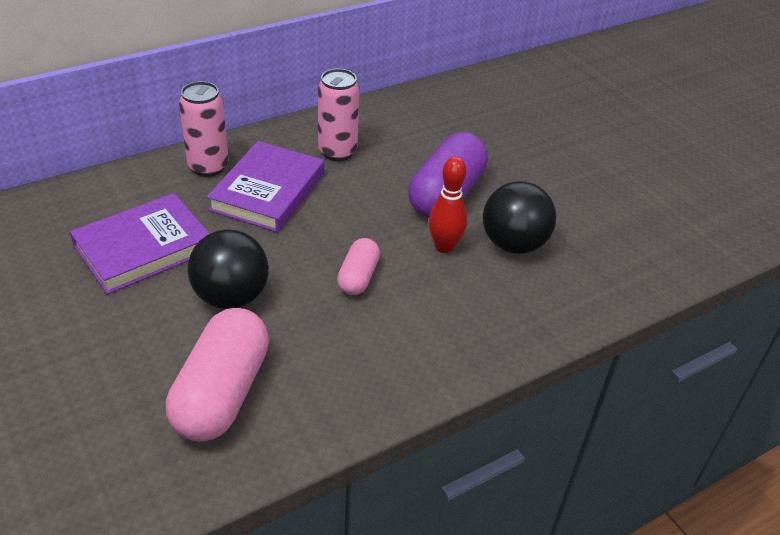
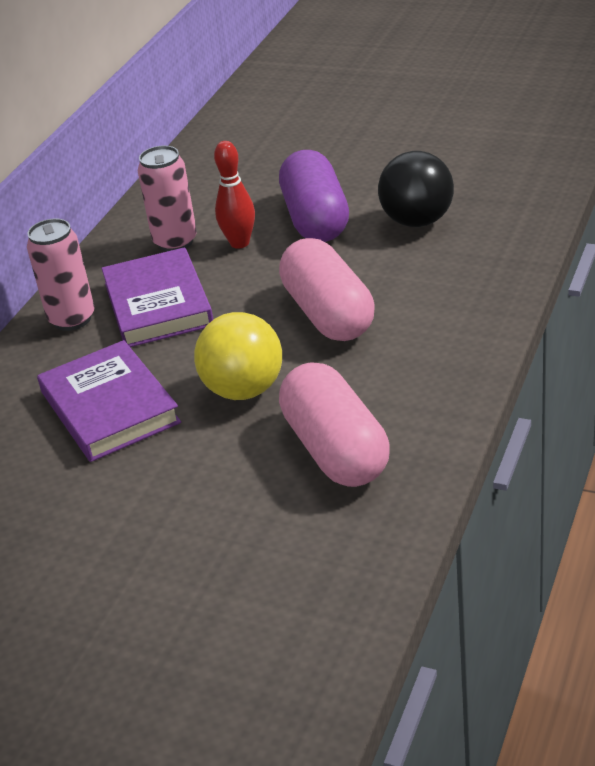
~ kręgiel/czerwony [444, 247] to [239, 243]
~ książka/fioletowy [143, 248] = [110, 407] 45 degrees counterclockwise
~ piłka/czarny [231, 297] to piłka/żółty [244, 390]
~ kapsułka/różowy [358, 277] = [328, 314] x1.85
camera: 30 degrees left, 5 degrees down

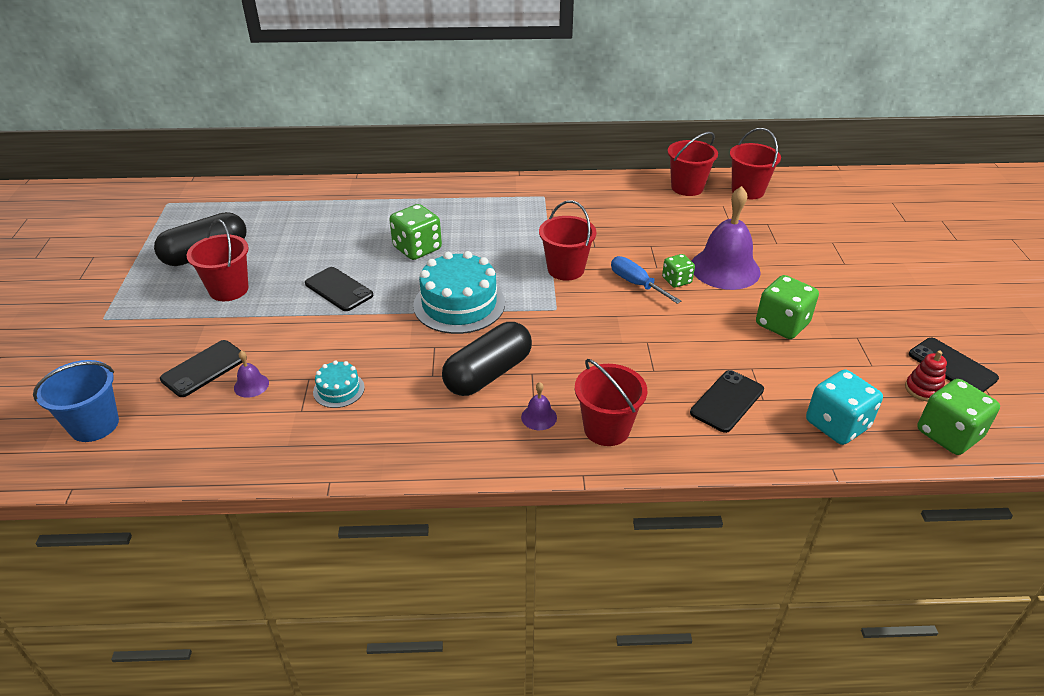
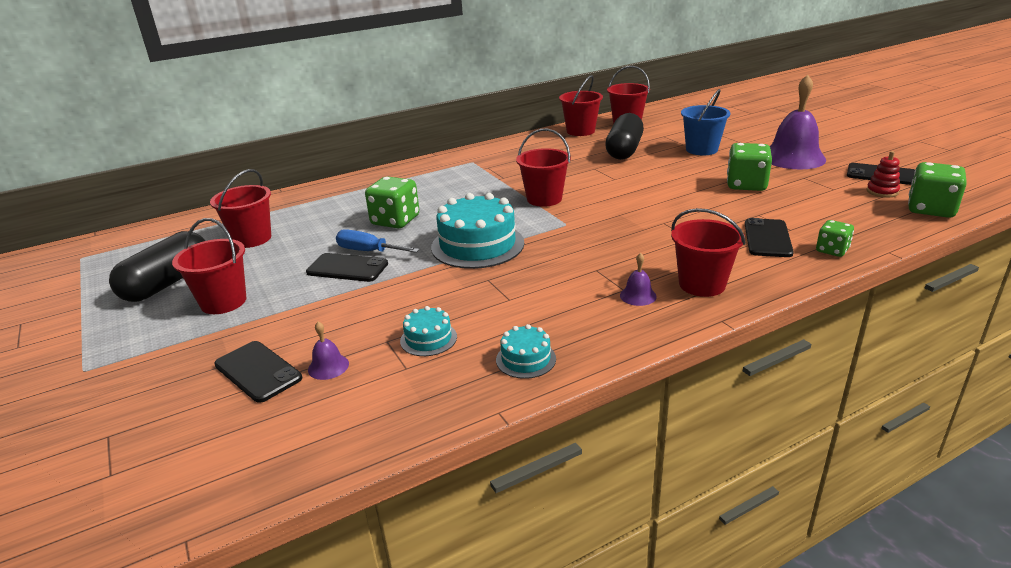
~ dzwonek/fioletowy [725, 268] to [793, 158]
~ kostka do gry/zielony [676, 280] to [832, 250]
~ śrubokręt/niebieski [636, 284] to [368, 251]
~ kapsułka/czarny [488, 374] to [624, 150]
~ telefon/czarny [204, 369] = [258, 371] 60 degrees counterclockwise
~ wiadro/niebieski [94, 425] to [701, 149]
- kostka do gry/turkusowy [837, 425]
+ wiadro/czerwony [252, 239]
+ tort/turkusowy [526, 359]
camera: 25 degrees left, 10 degrees down

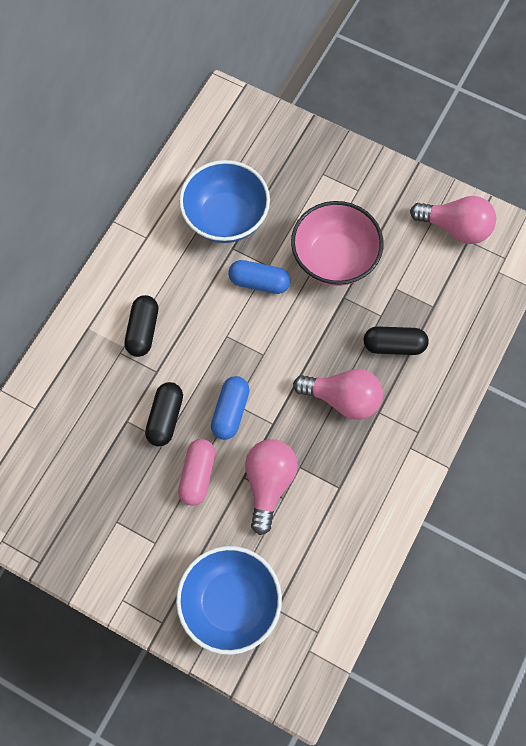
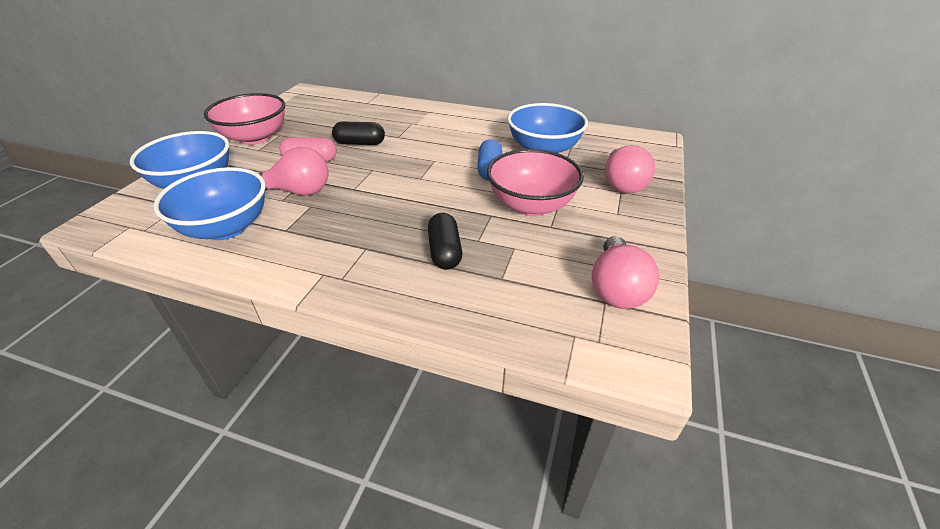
- kapsułka/czarny [143, 330]
~ żarówka/różowy [343, 398] to [622, 184]
- kapsułka/niebieski [230, 411]
+ miska/różowy [255, 138]
+ miska/niebieski [226, 228]
camera: 80 degrees right, 30 degrees down

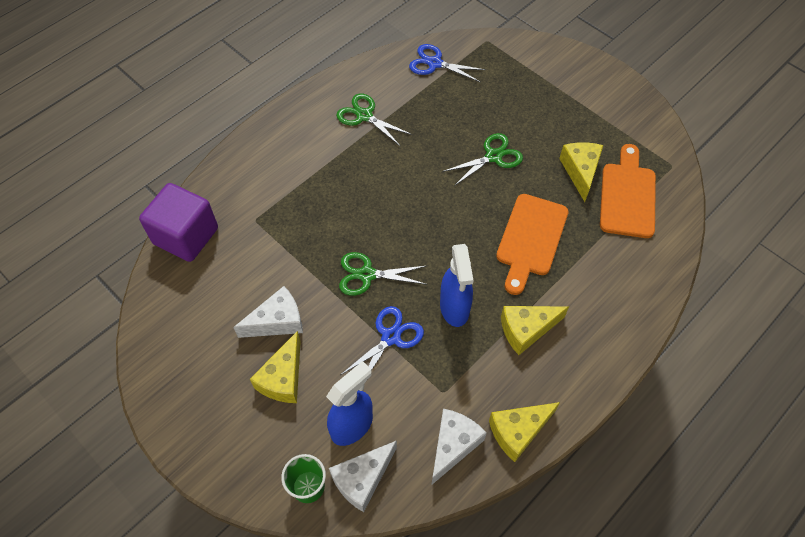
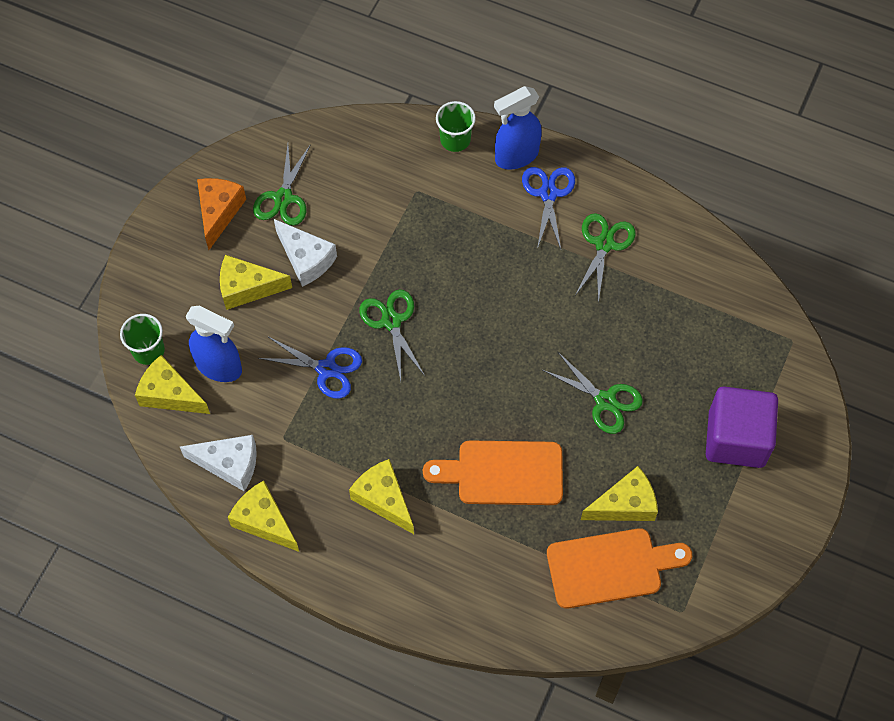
~ nożyczki/niebieski [435, 63] to [548, 194]
~ sześcian/fioletowy [186, 236] to [736, 438]
~ spryskiwacz/niebieski [454, 308] to [516, 156]
~ ser/biały [362, 479] to ser/żółty [170, 394]
+ szklanka/zielony [455, 139]
+ nożyczki/zielony [283, 198]
+ ser/pomarańczowy [219, 212]
camera: 70 degrees right, 5 degrees up

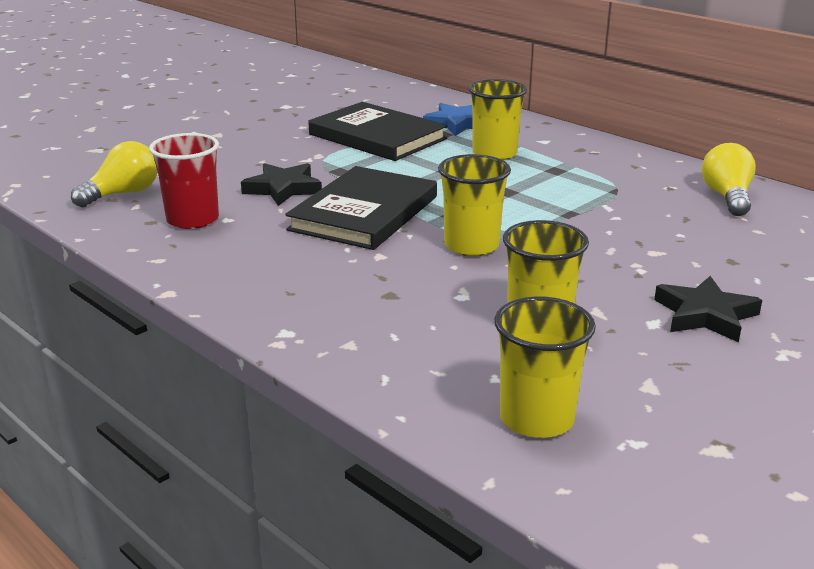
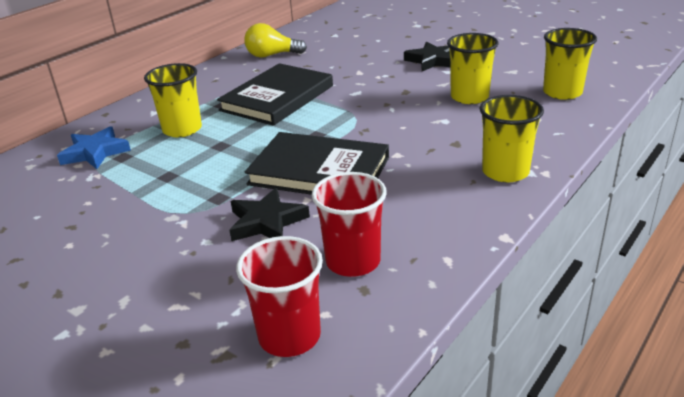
~ książka/czarny [377, 137] to [277, 98]
~ żarówka/żółty [123, 194] to szklanka/czerwony [289, 336]
~ szklanka/żółty [471, 246] to [505, 172]
camera: 95 degrees left, 5 degrees up

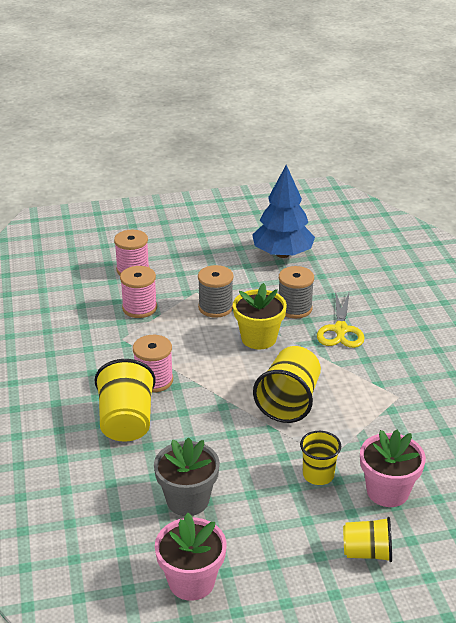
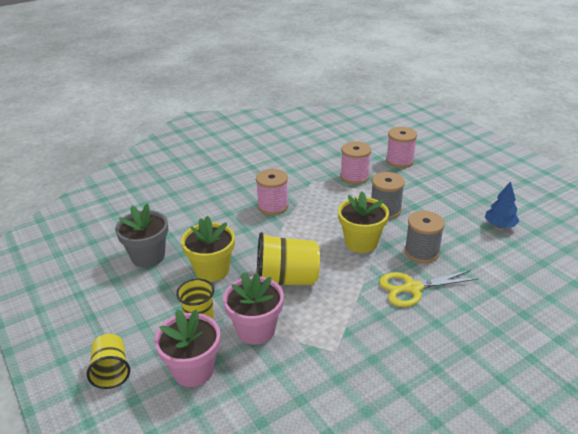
~ drzewko/niebieski [282, 254] = [499, 225] x0.52
- szklanka/żółty [126, 422]
~ doniczka/różowy [191, 581] to [255, 330]
+ doniczka/żółty [212, 270]
camera: 70 degrees right, 0 degrees up

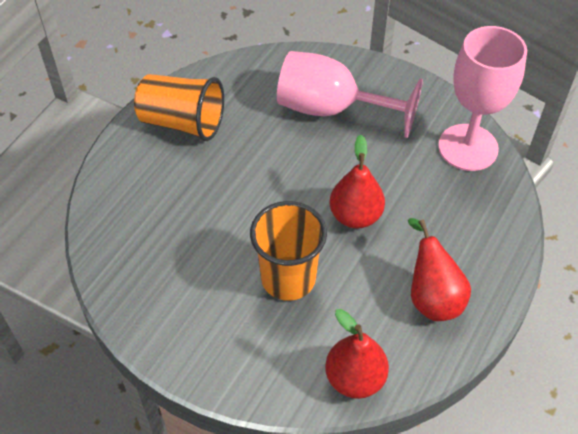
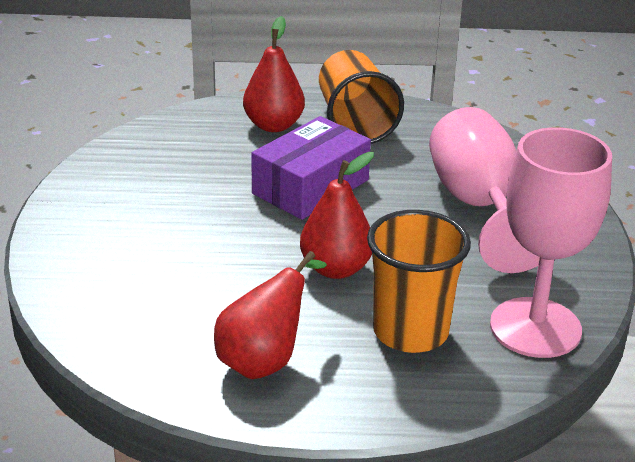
~ szklanka/pomarańczowy [288, 278] to [410, 332]
~ gruszka/czerwony [355, 378] to [273, 125]
+ pudełko/fioletowy [310, 187]
camera: 60 degrees right, 20 degrees down

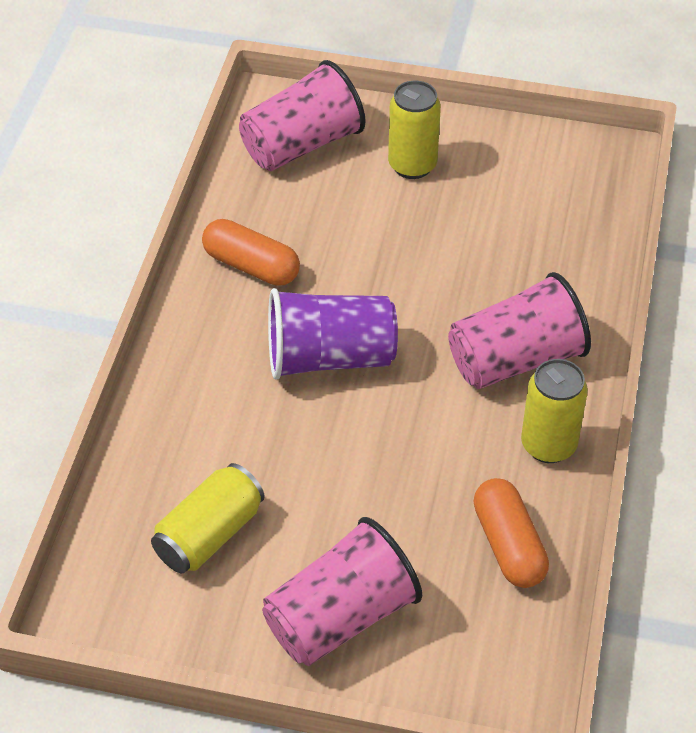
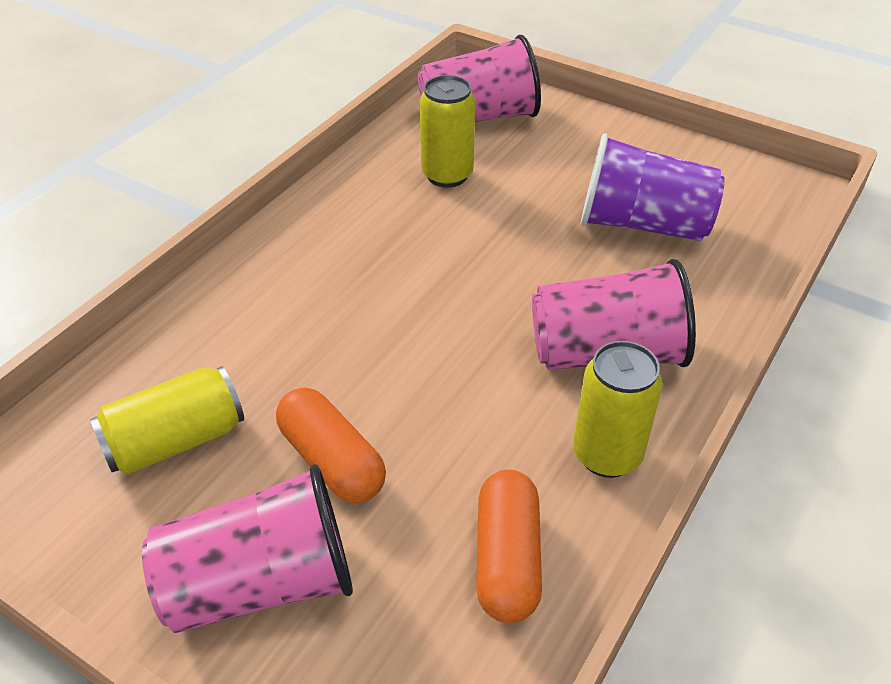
~ puszka/żółty [412, 165] to [447, 175]
~ kapsułka/pomarańczowy [251, 266] to [332, 460]
~ szklanka/fioletowy [330, 358] to [643, 224]
camera: 20 degrees right, 5 degrees down

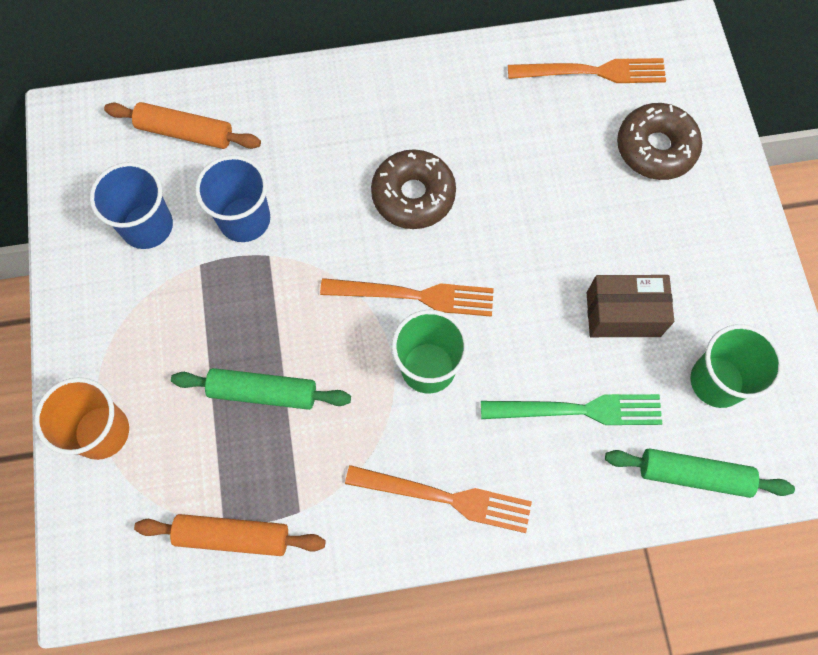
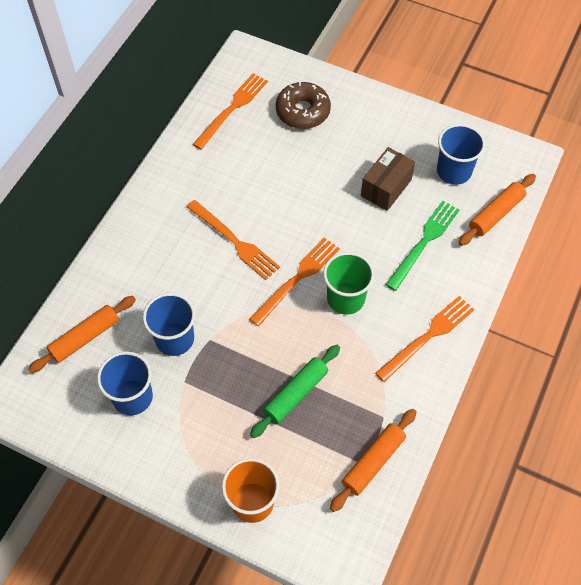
~ donut/brązowy [413, 195] to widelec/pomarańczowy [234, 241]
~ szklanka/zielony [717, 381] to szklanka/niebieski [454, 171]
~ wałek do ciasta/zielony [694, 475] to wałek do ciasta/pomarańczowy [495, 214]
camera: 55 degrees left, 10 degrees down

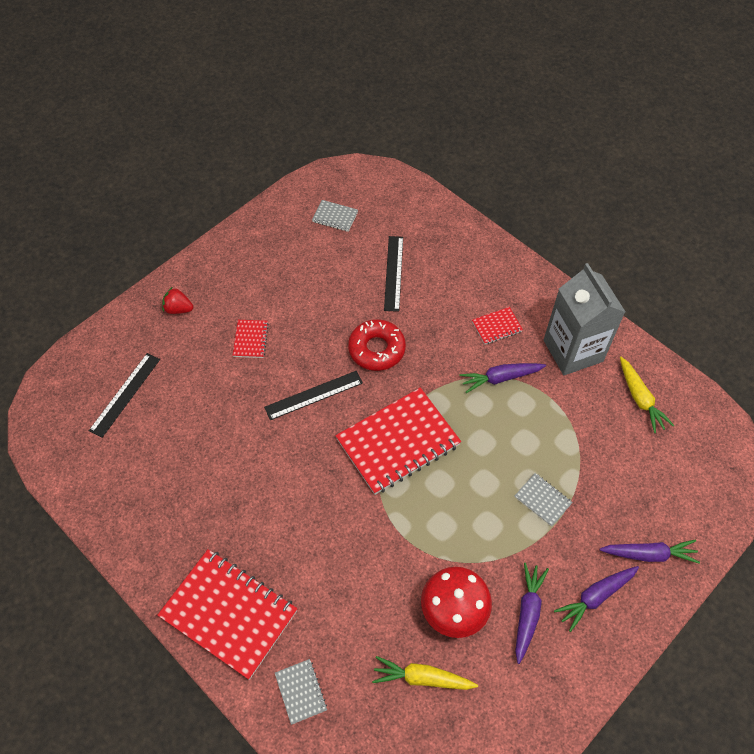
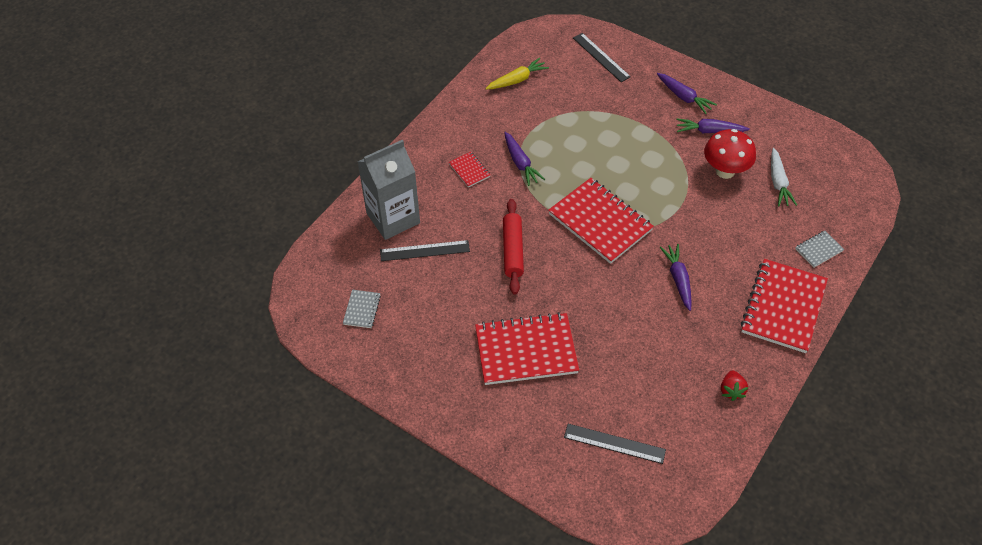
~ karton mleka/szary [573, 351] to [393, 218]
~ truskawka/czerwony [178, 309] to [731, 390]
~ donut/czerwony [376, 349] to wałek do ciasta/czerwony [512, 250]
~ zeszyt/czerwony [250, 339] = [526, 351] x2.24
~ linijka/czarny [313, 395] to [601, 57]
- zeszyt/szary [542, 500]
~ marchewka/fioletowy [649, 554] to [678, 279]
~ marchewka/żółty [422, 678] to marchewka/biały [778, 182]
camera: 100 degrees left, 5 degrees down

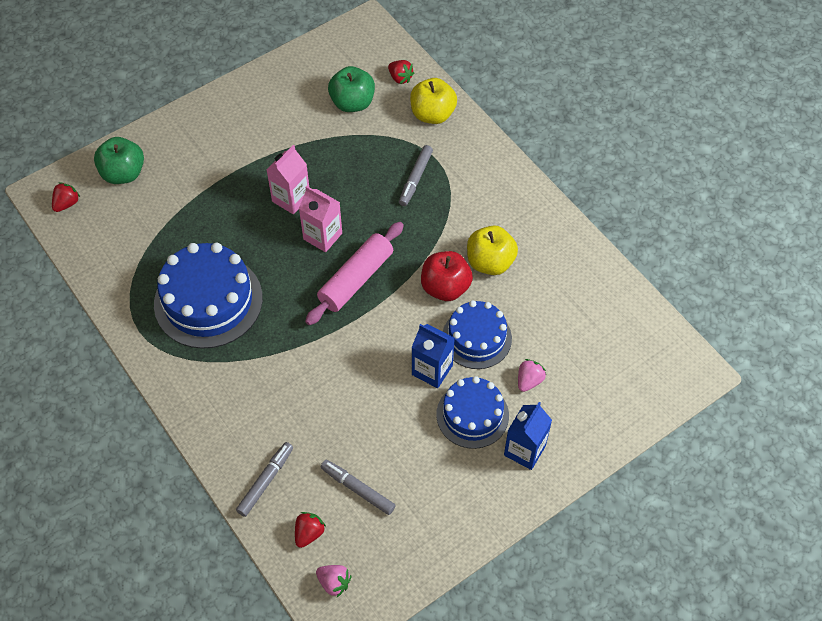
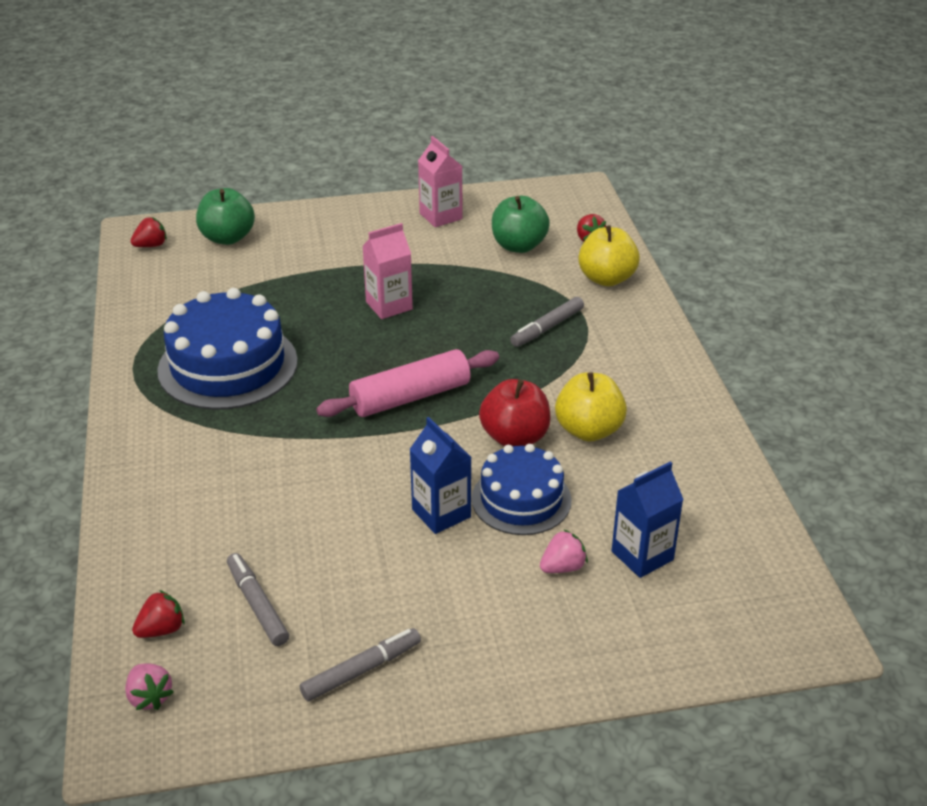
~ karton mleka/różowy [322, 236] to [440, 216]
- tort/niebieski [472, 415]
~ karton mleka/niebieski [524, 450] to [642, 555]
~ flamaster/szary [265, 481] to [361, 670]
camera: 25 degrees right, 20 degrees down

